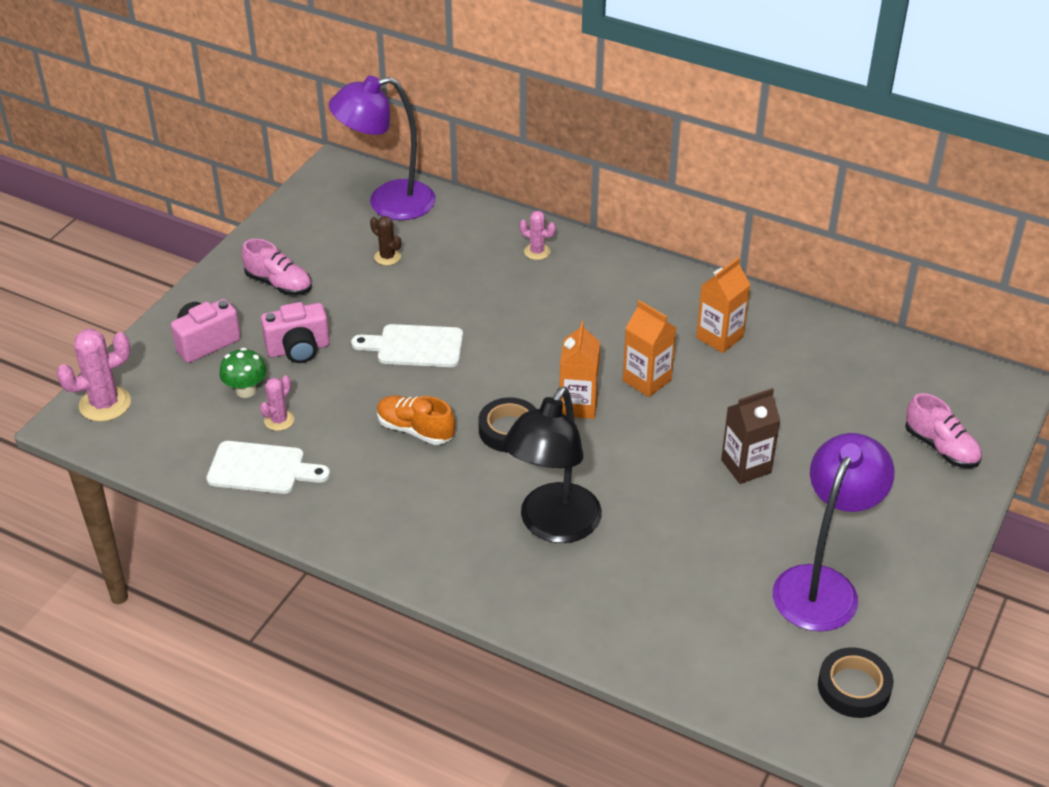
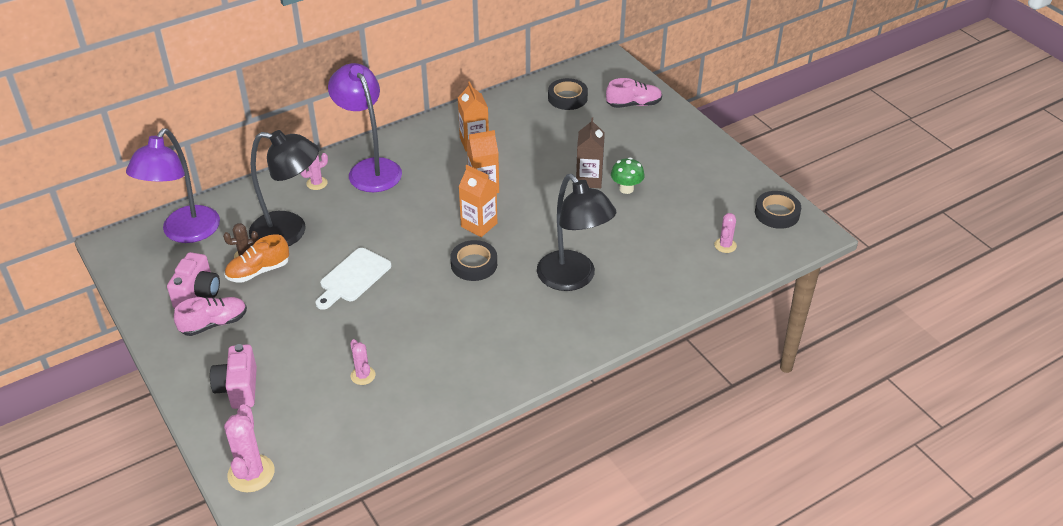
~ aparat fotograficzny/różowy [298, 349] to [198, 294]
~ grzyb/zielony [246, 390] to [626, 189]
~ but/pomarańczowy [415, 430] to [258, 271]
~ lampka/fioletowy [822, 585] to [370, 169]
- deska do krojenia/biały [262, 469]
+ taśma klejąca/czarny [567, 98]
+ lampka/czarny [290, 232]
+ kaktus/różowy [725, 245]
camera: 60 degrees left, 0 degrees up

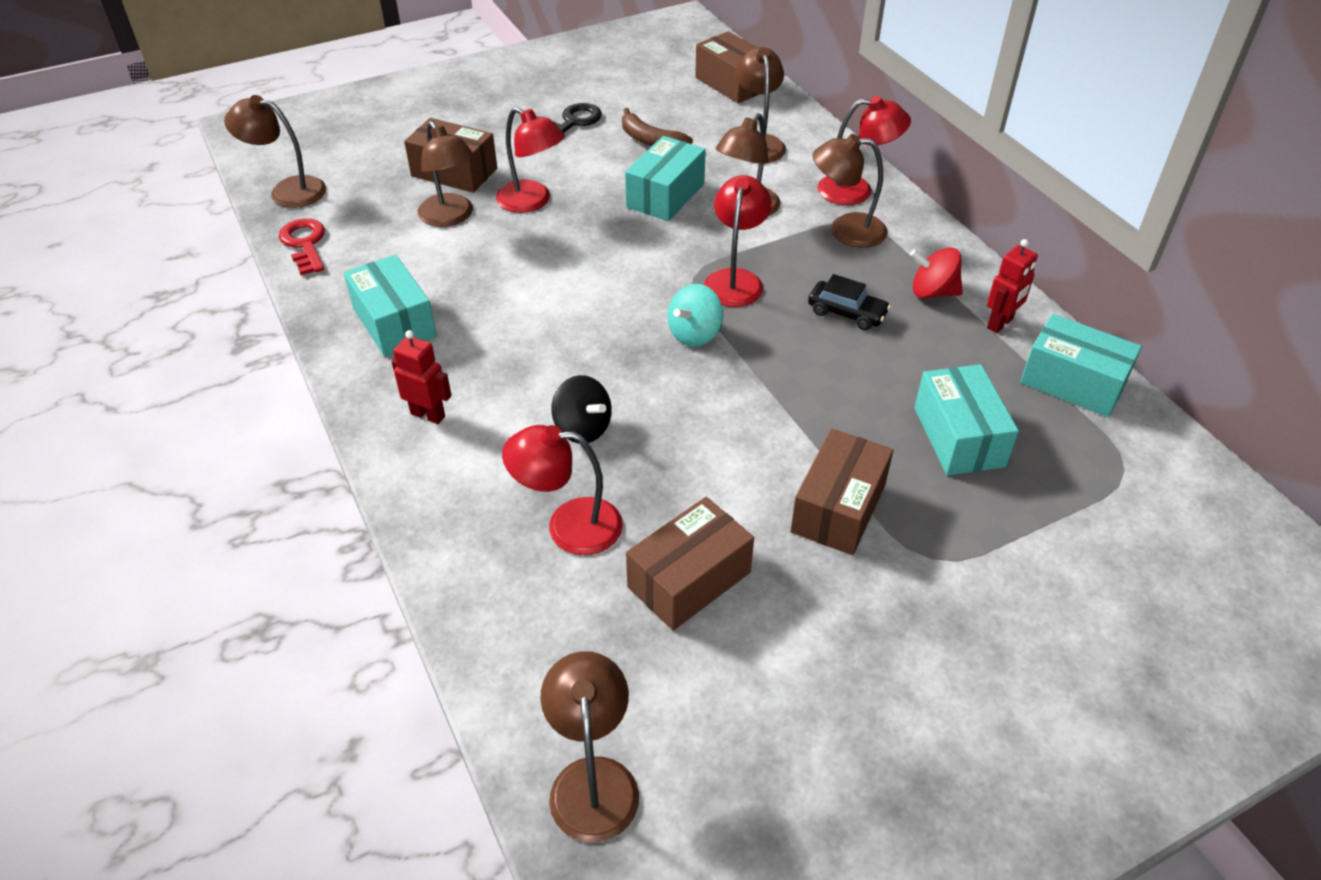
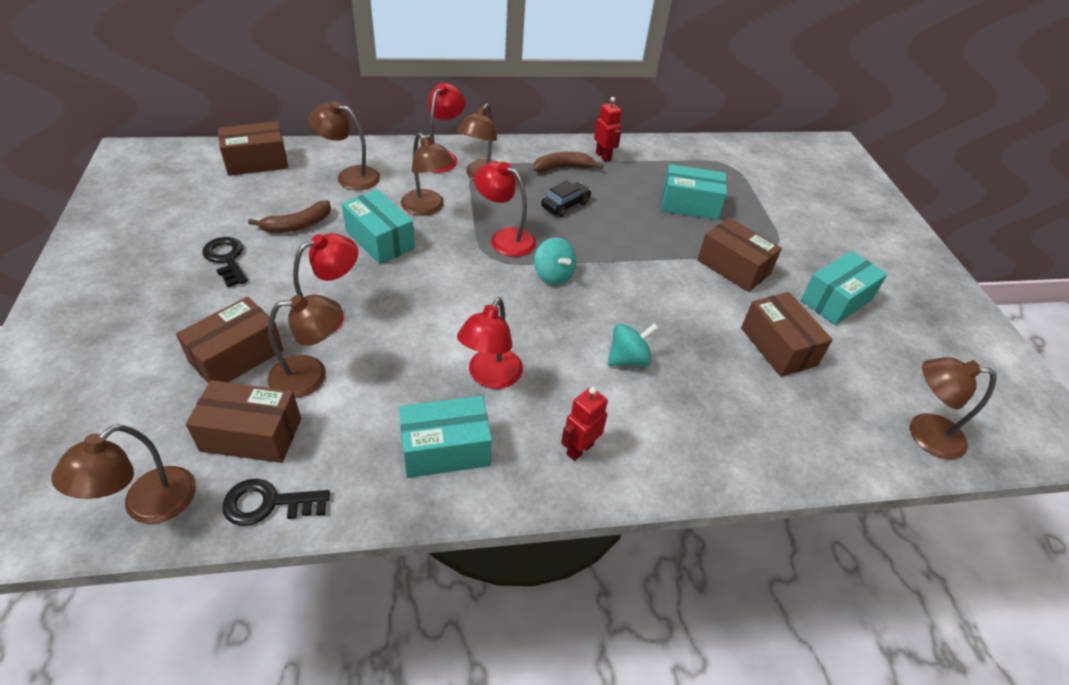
~ klucz/czerwony [305, 244] to klucz/czarny [268, 503]
~ bączek/czerwony [932, 292] to banan/brązowy [563, 167]
~ pudełko/turkusowy [1072, 383] to [836, 300]
~ bączek/czarny [582, 428] to bączek/turkusowy [628, 359]
~ lampka/czerwony [569, 526] to [490, 377]
+ pudełko/brązowy [251, 434]
camera: 75 degrees left, 0 degrees up

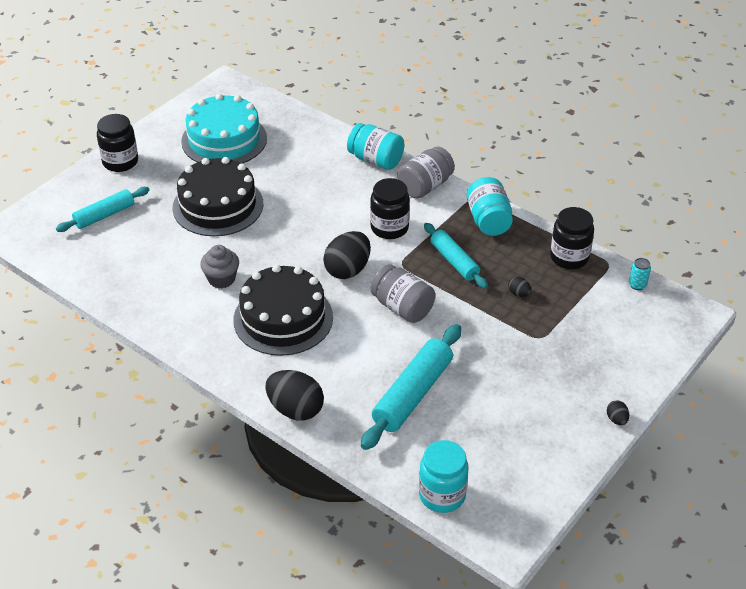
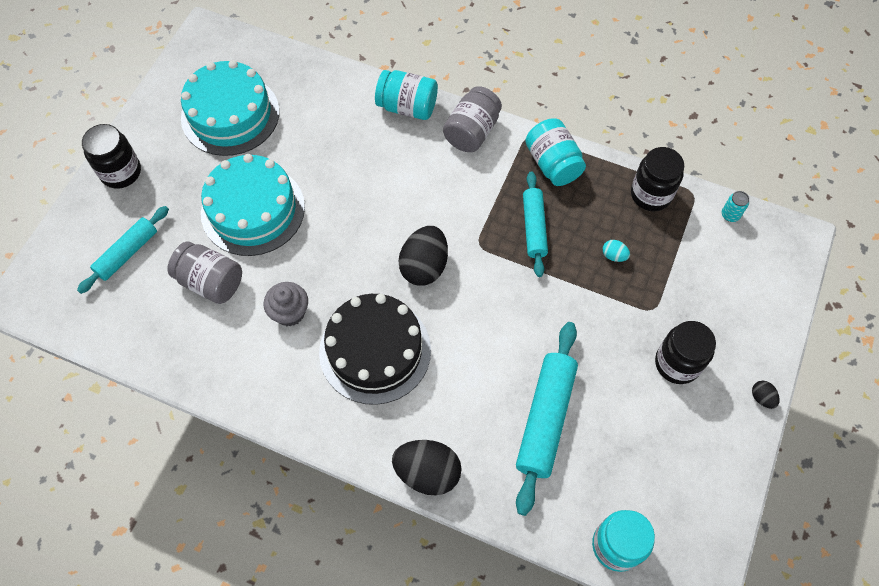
~ tort/czarny [218, 205] to tort/turkusowy [253, 210]
~ słoik/czarny [389, 228] to [677, 363]
~ wałek do ciasta/turkusowy [454, 261] = [534, 227] 45 degrees clockwise
~ słoik/szary [402, 307] to [211, 282]
~ jajko/czarny [518, 294] to jajko/turkusowy [614, 256]
camera: 15 degrees left, 20 degrees up

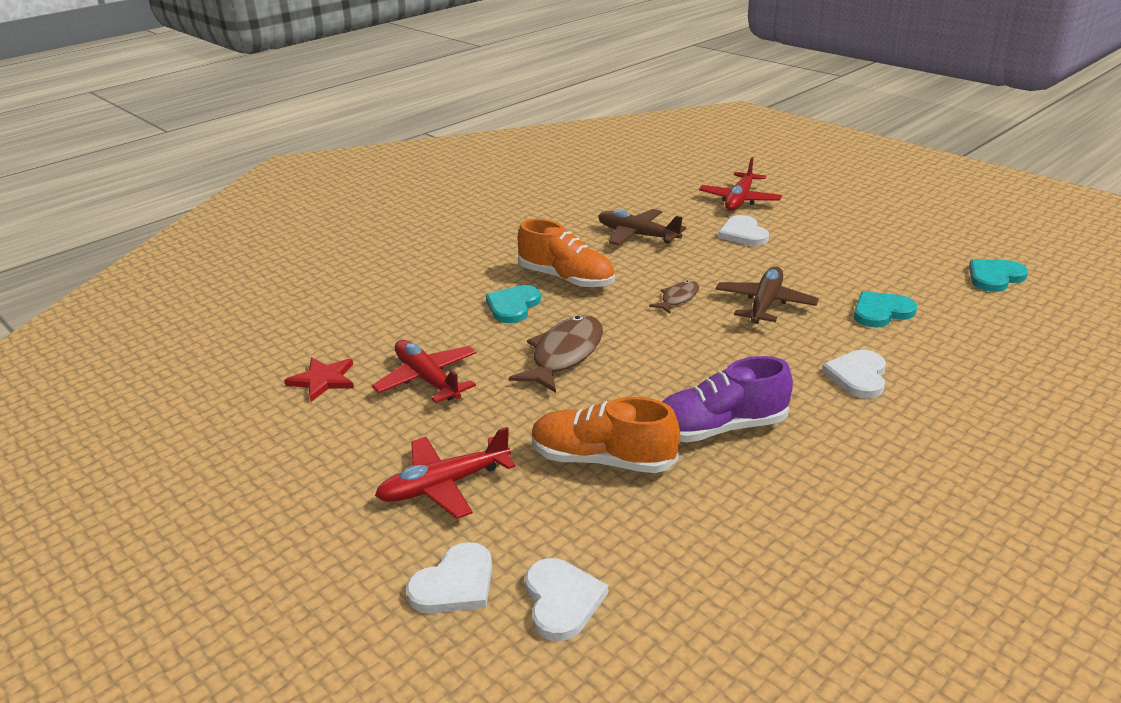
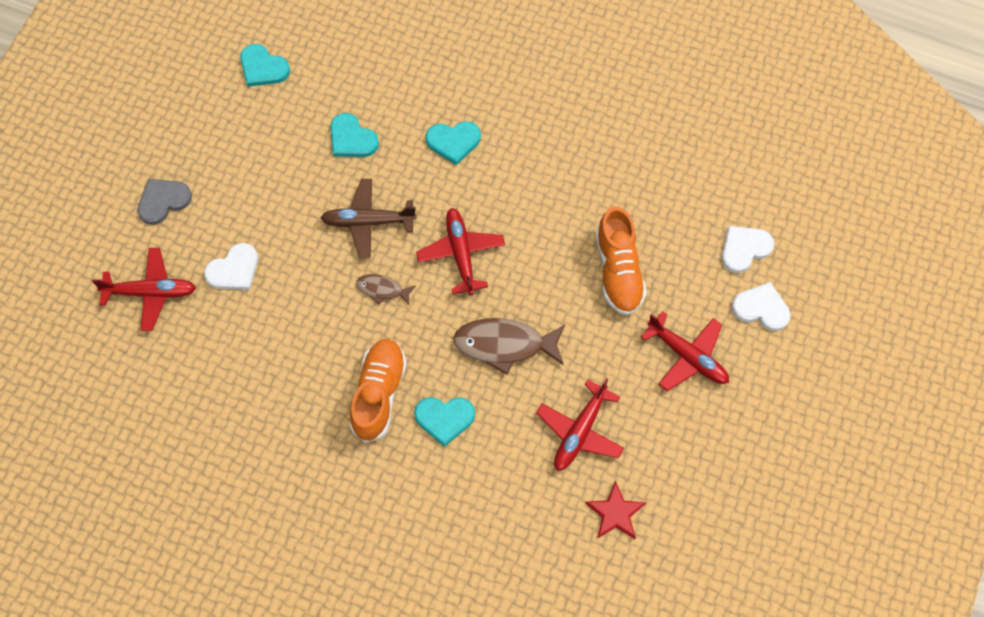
- samolot/brązowy [637, 235]
~ serce/biały [858, 376] to serce/turkusowy [453, 142]
- but/fioletowy [719, 428]
+ serce/szary [163, 201]
+ samolot/czerwony [461, 254]
camera: 115 degrees left, 35 degrees up

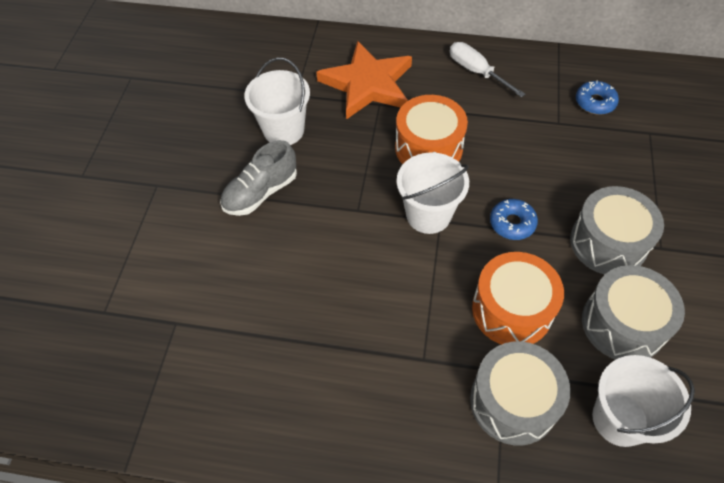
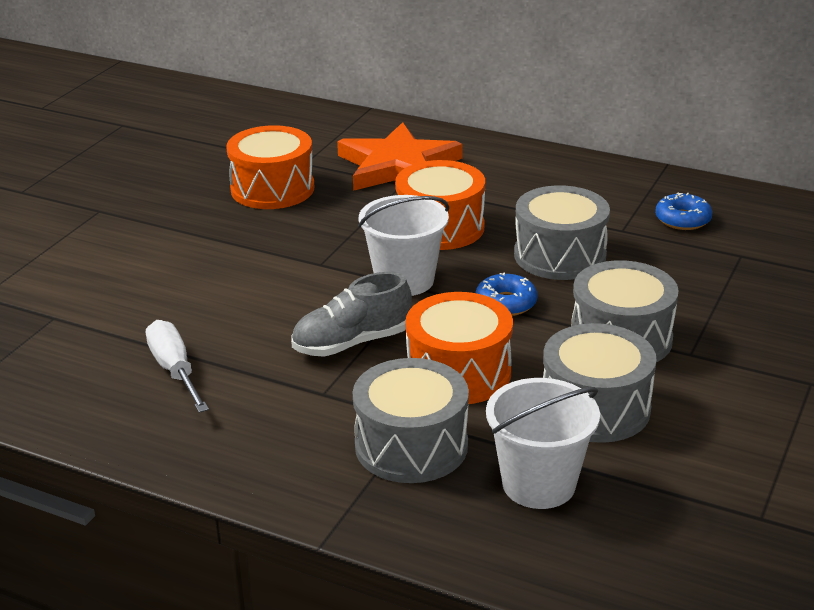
~ śrubokręt/biały [476, 71] to [174, 370]
~ wiadro/biały [284, 130] to bęben/pomarańczowy [272, 189]
~ but/szary [261, 192] to [351, 343]
+ bęben/szary [559, 255]
camera: 15 degrees right, 25 degrees down

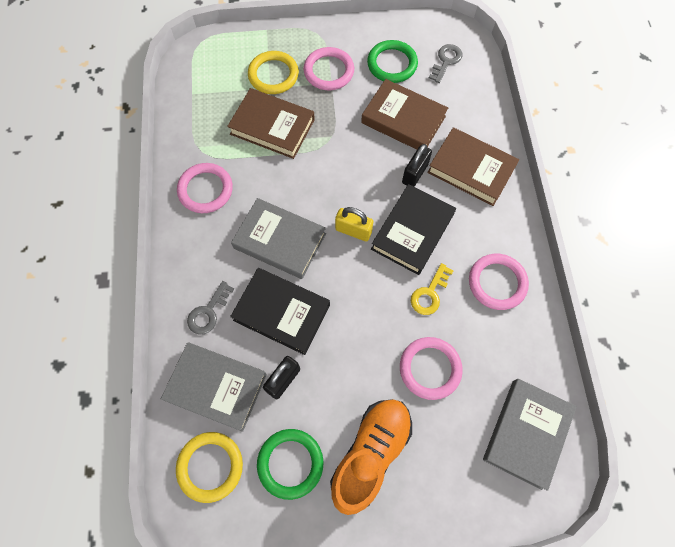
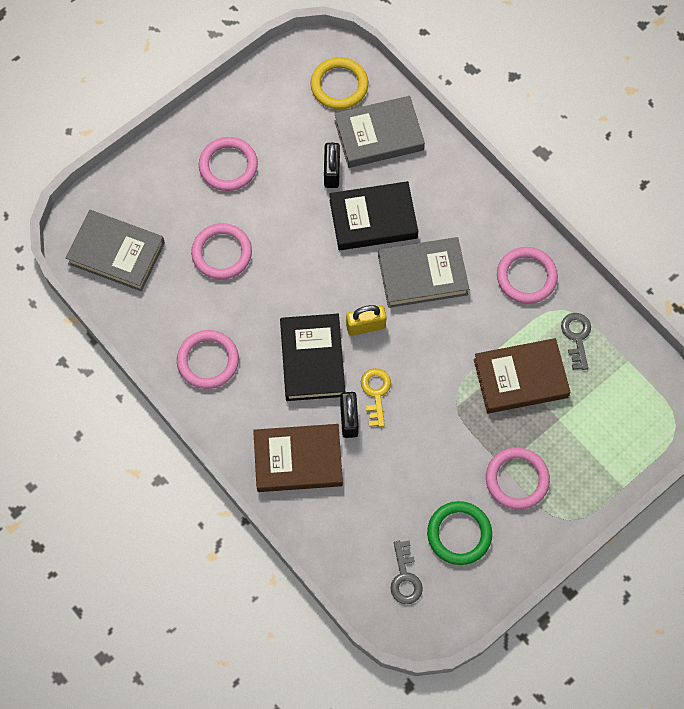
- pierścień/żółty [273, 75]
- książka/brązowy [403, 119]
~ klucz/żółty [430, 293] to [376, 393]
~ klucz/szary [208, 312] to [576, 337]
~ książka/szary [526, 433] = [116, 253] 60 degrees counterclockwise
~ but/pomarańczowy [371, 453] to pierścień/różowy [228, 166]
- pierścień/zielony [290, 463]
camera: 145 degrees right, 0 degrees up

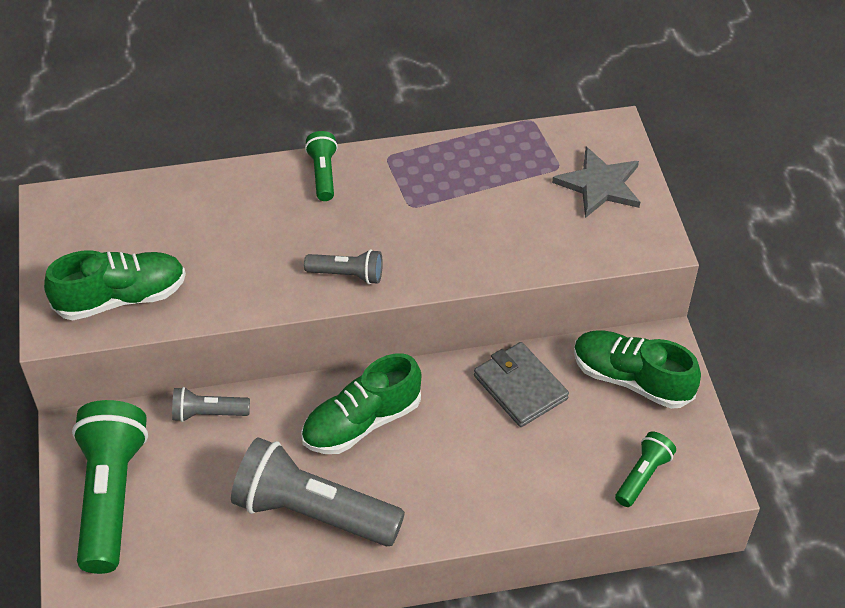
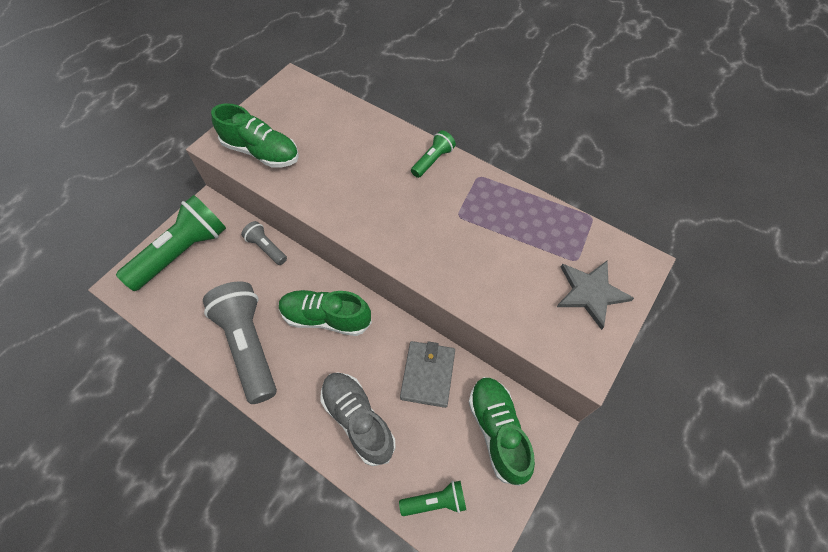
- latarka/szary [347, 275]
+ but/szary [358, 420]
camera: 45 degrees right, 10 degrees up

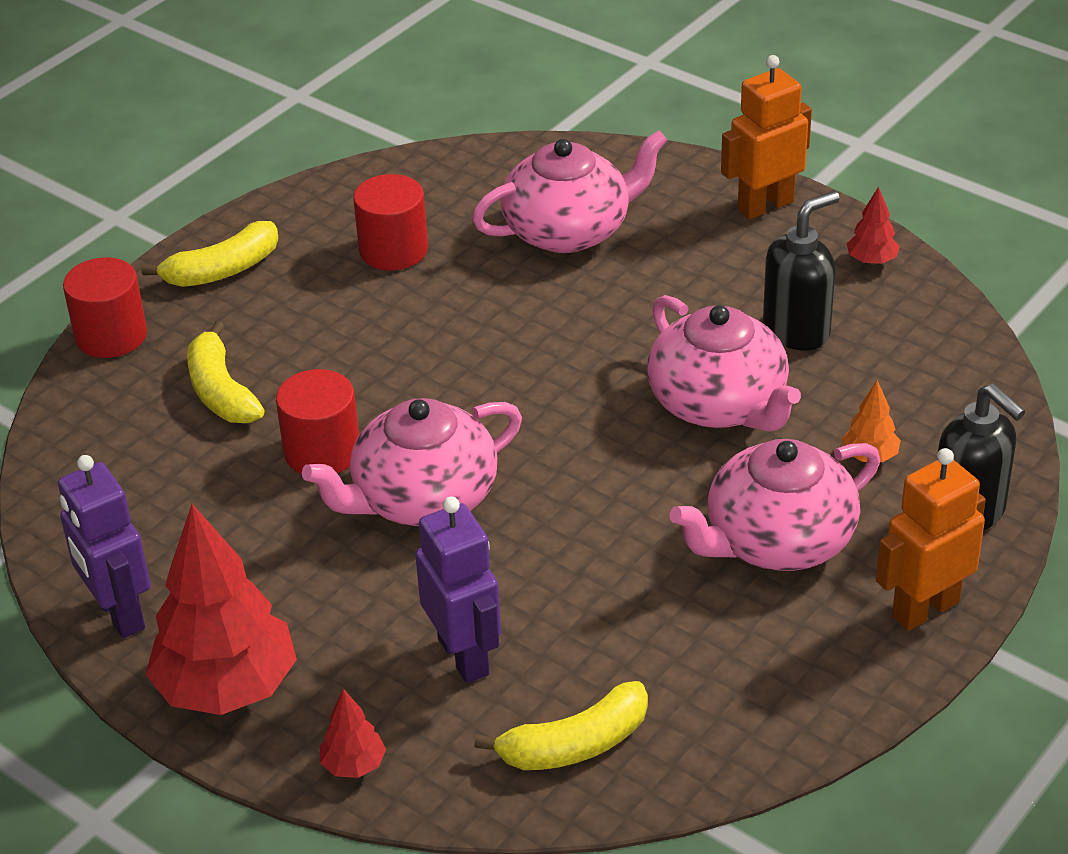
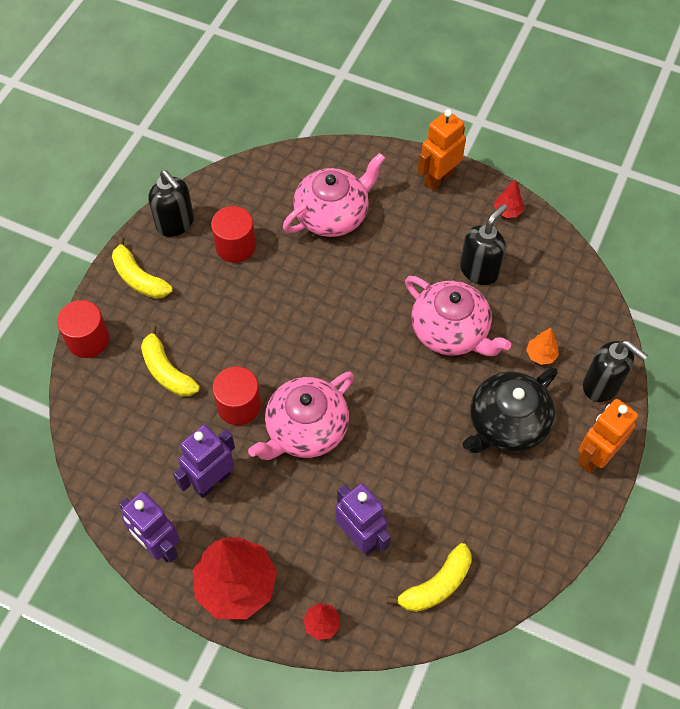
~ banan/żółty [222, 270] = [139, 278] 90 degrees clockwise
~ imbryk/różowy [777, 541] to imbryk/czarny [506, 424]
+ dozownik mydła/czarny [175, 223]
+ robot/fioletowy [212, 481]
camera: 15 degrees left, 20 degrees up

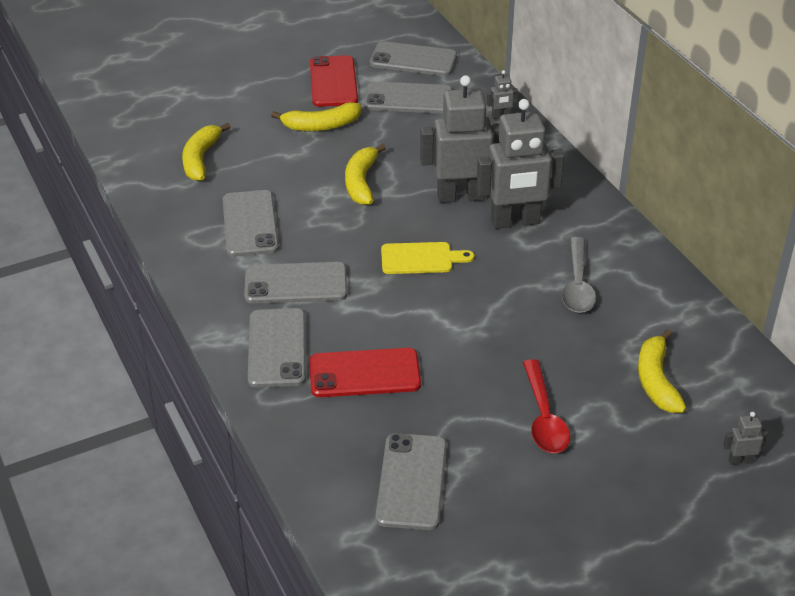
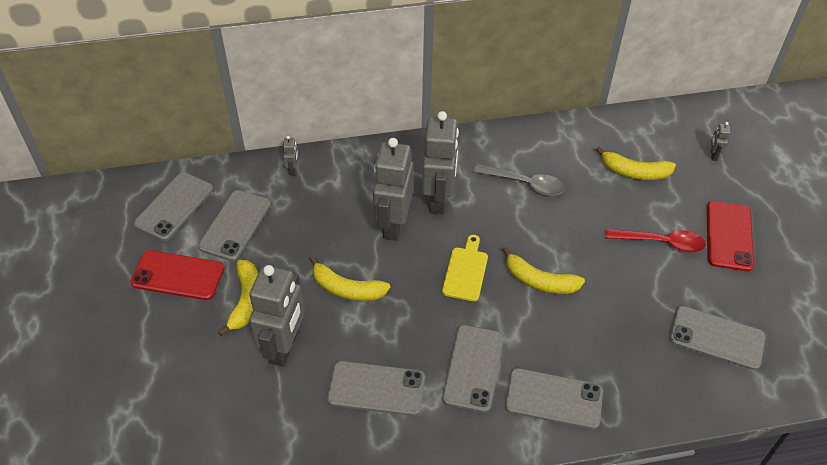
~ banan/żółty [201, 159] to [539, 281]
~ telefon/czerwony [364, 373] to [729, 236]
+ robot/szary [284, 347]
camera: 75 degrees left, 10 degrees up

